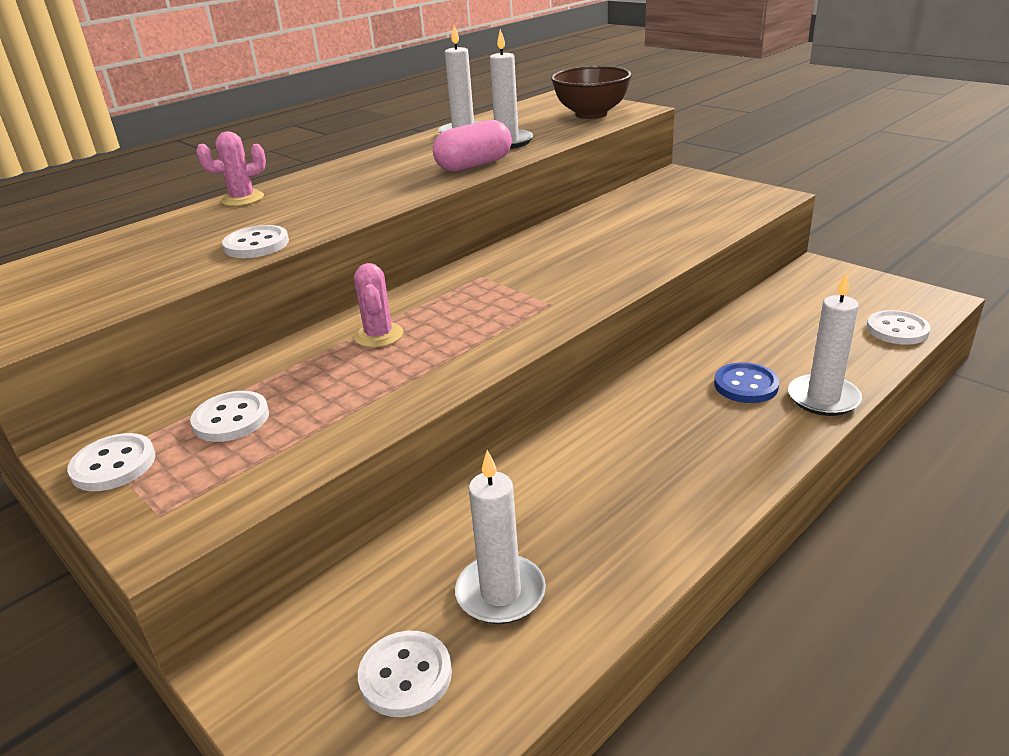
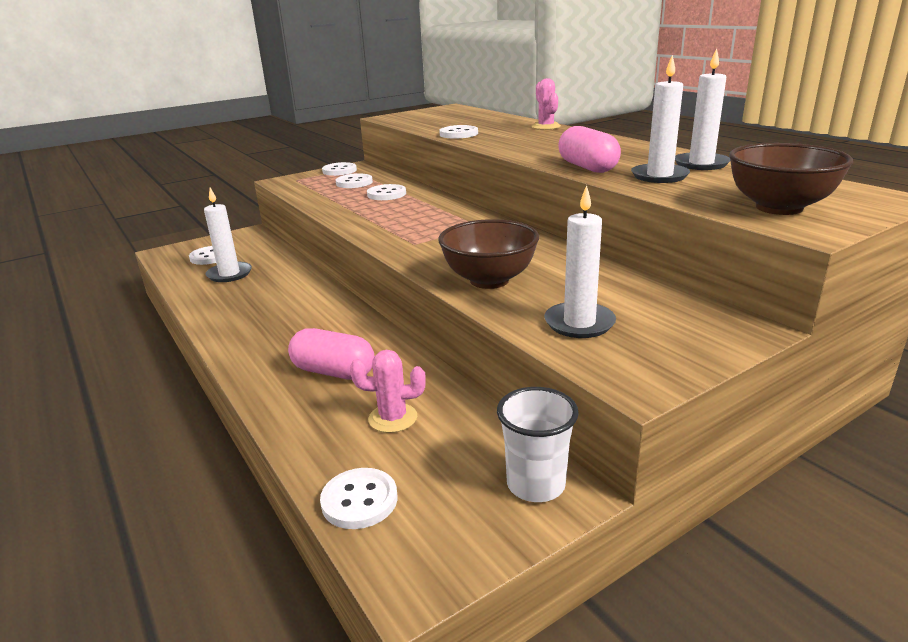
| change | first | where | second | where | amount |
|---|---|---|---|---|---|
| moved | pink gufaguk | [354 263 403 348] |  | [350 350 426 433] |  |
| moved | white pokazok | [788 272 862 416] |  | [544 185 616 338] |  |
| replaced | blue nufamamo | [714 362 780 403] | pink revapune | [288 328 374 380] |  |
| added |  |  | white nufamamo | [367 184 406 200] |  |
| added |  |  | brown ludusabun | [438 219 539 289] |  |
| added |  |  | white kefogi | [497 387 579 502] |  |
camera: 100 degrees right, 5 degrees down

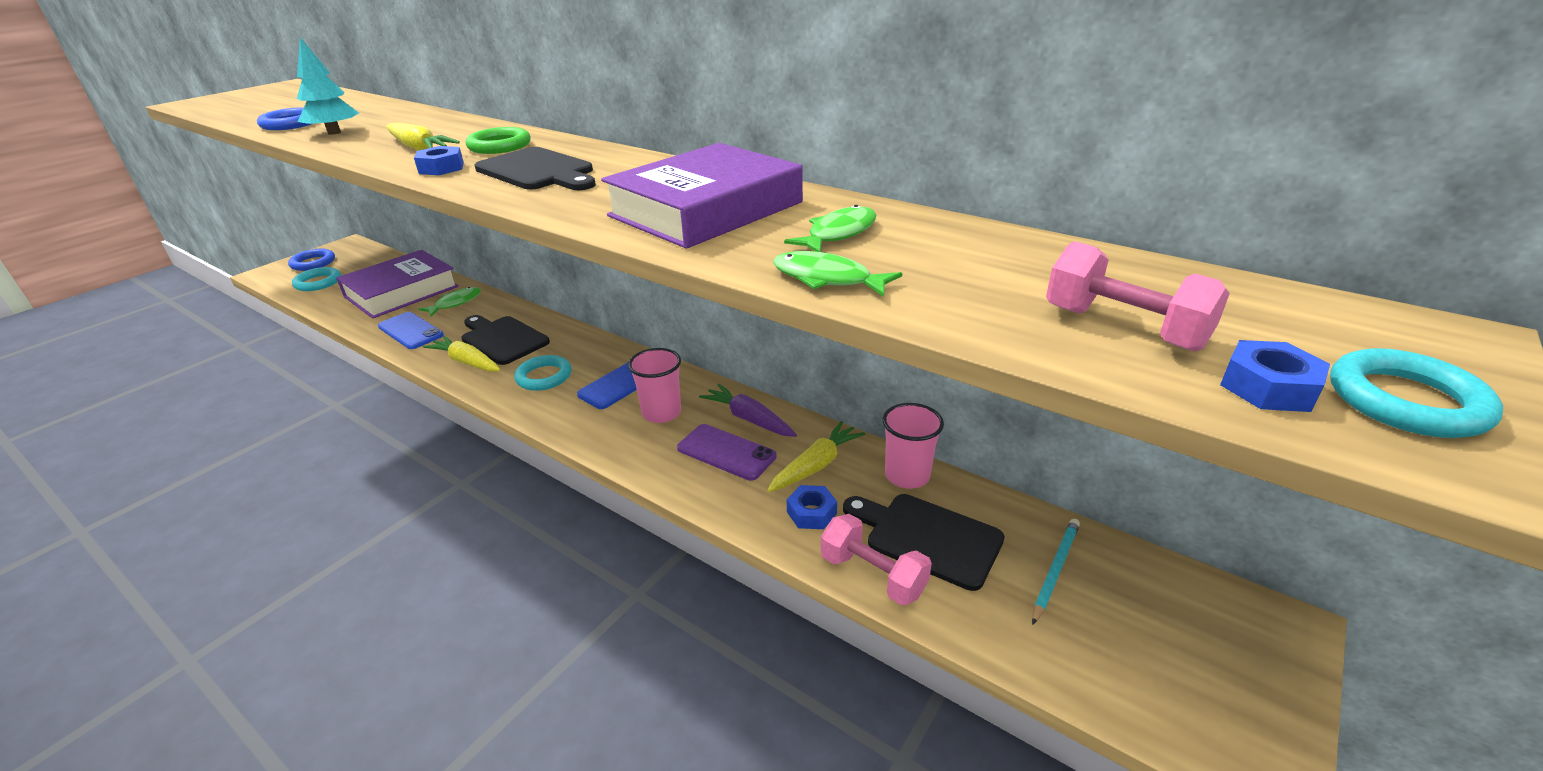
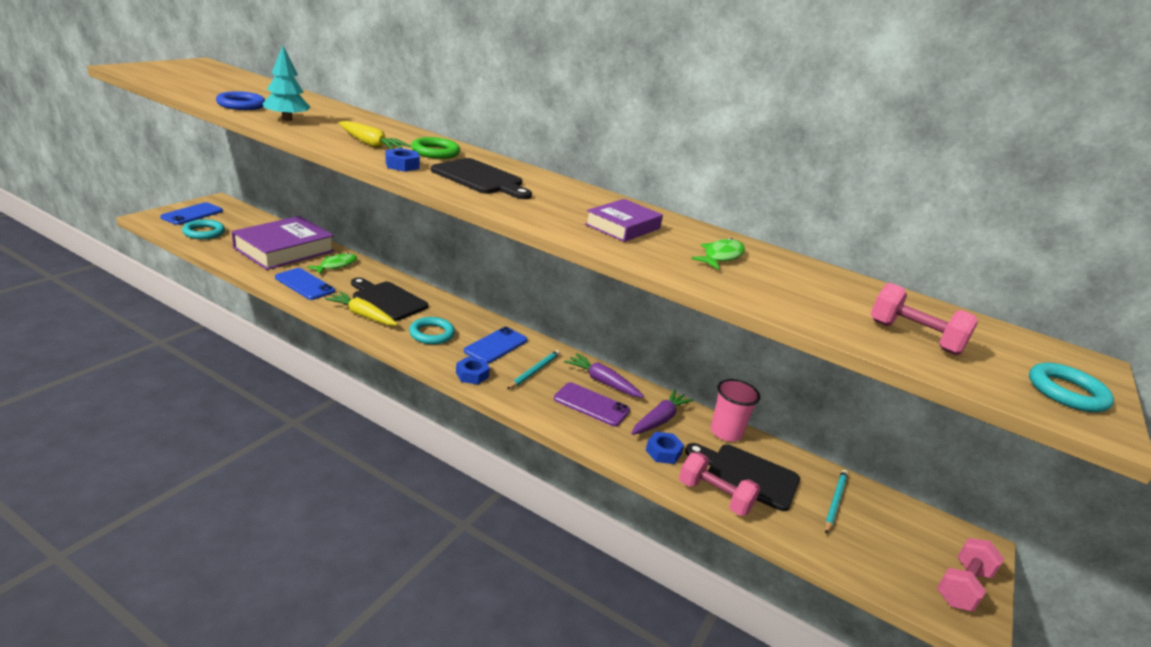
| change | first | where | second | where | amount |
|---|---|---|---|---|---|
| resized | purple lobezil | [601 143 803 249] |  | [585 199 663 242] | x0.57 |
| replaced | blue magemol | [288 249 335 271] | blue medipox | [160 202 223 225] |  |
| removed | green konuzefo | [773 251 902 297] |  |  |  |
| moved | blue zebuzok | [1220 340 1330 412] |  | [456 357 490 384] |  |
| replaced | pink kefogi | [628 348 681 423] | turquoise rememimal | [507 350 560 389] |  |
| recoloured | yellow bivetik | [767 421 865 492] | purple bivetik | [631 390 694 435] |  |
| added |  |  | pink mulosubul | [937 538 1004 612] |  |
camera: 10 degrees left, 5 degrees down

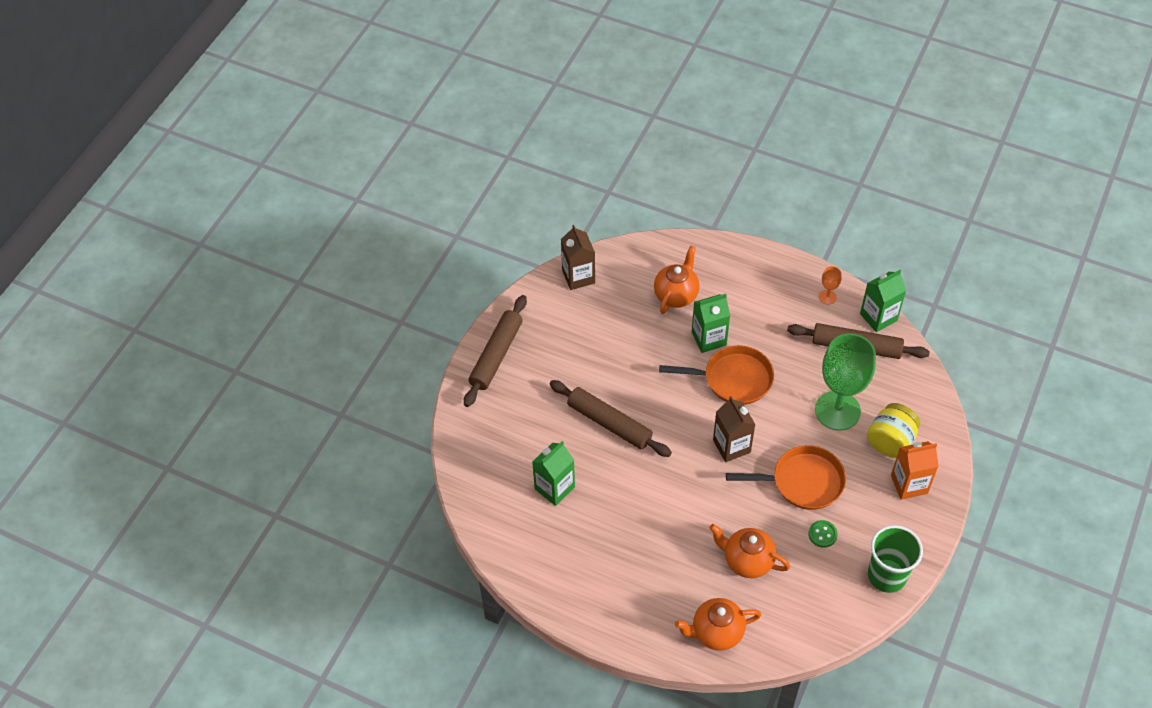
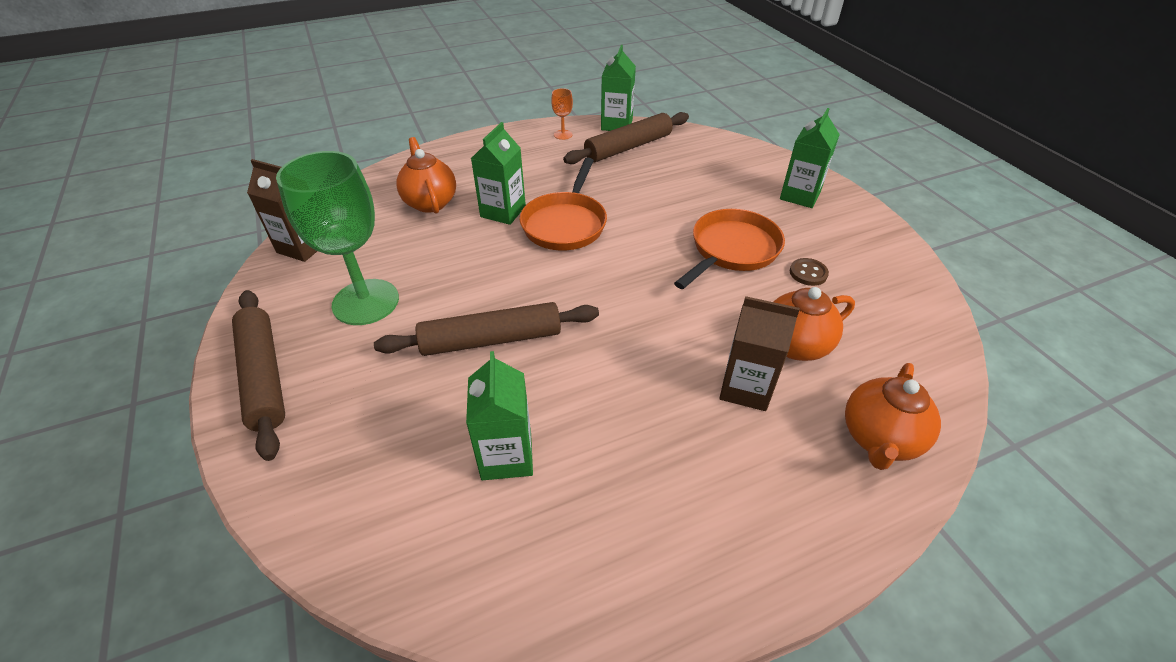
| change | first | where | second | where | amount |
|---|---|---|---|---|---|
| moved | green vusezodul | [815 333 876 430] |  | [276 151 399 325] |  |
| turned | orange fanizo | [659 345 774 405] |  | [520 158 607 250] | 150 degrees clockwise |
| moved | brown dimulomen | [713 396 756 462] |  | [719 296 800 411] |  |
| removed | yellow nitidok | [867 403 920 458] |  |  |  |
| recoloured | orange dimulomen | [891 441 939 500] | green dimulomen | [780 108 840 208] |  |
| recoloured | green nufamamo | [808 520 838 548] | brown nufamamo | [790 258 829 286] |  |
| removed | green kefogi | [868 525 923 593] |  |  |  |
camera: 50 degrees left, 10 degrees down

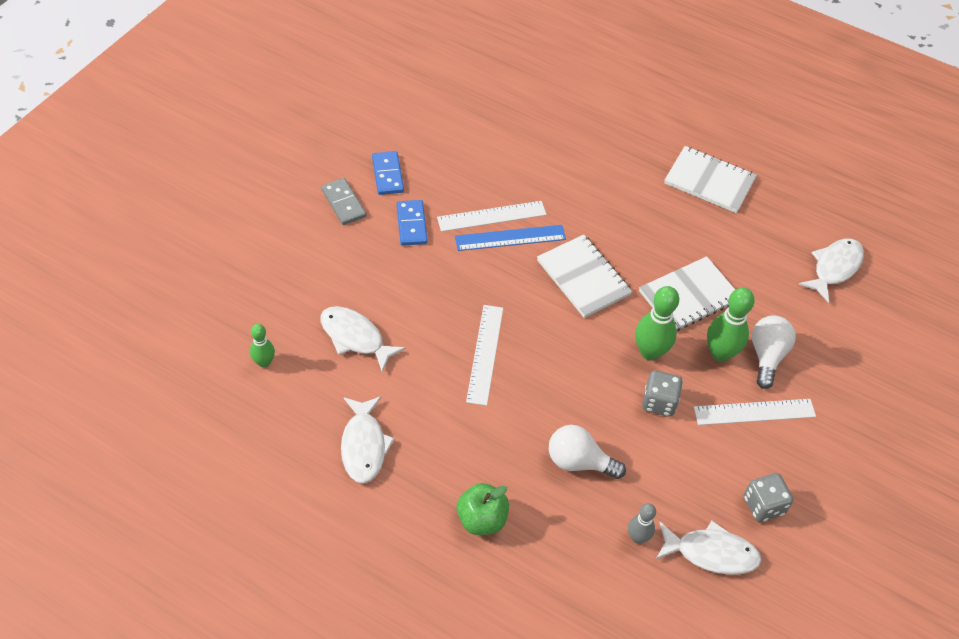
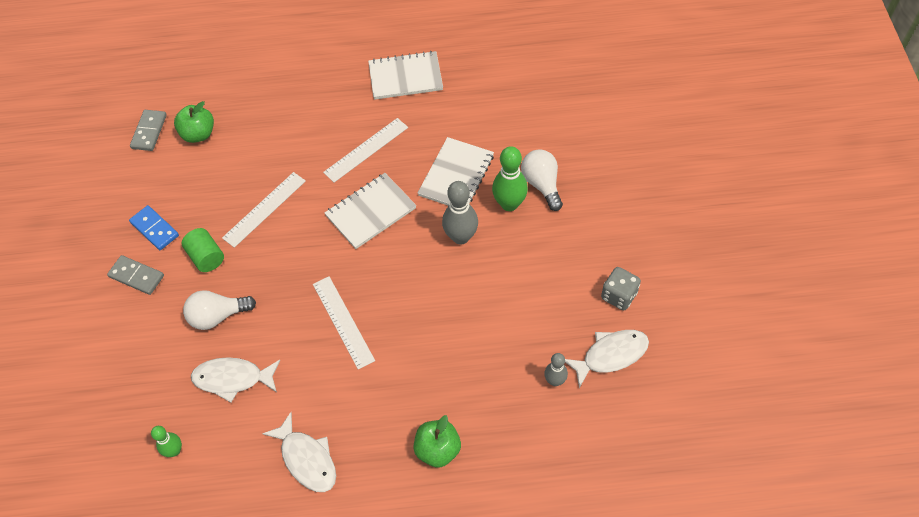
| change | first | where | second | where | amount |
|---|---|---|---|---|---|
| replaced | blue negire | [396 200 428 246] | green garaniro | [182 228 224 272] |  |
| removed | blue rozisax | [455 225 566 251] |  |  |  |
| turned | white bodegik | [537 234 633 318] |  | [325 173 416 249] | 60 degrees counterclockwise |
| removed | white konuzefo | [799 238 864 303] |  |  |  |
| recoloured | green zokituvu | [635 286 679 361] | grey zokituvu | [442 181 478 245] |  |
| removed | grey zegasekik | [642 370 683 417] |  |  |  |
| moved | white rozisax | [694 399 816 425] |  | [323 118 408 182] |  |
| moved | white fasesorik | [549 425 626 479] |  | [183 290 256 330] |  |
| added |  |  | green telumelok | [174 101 214 143] |  |
| added |  |  | grey negire | [130 110 167 151] |  |
camera: 30 degrees left, 5 degrees up

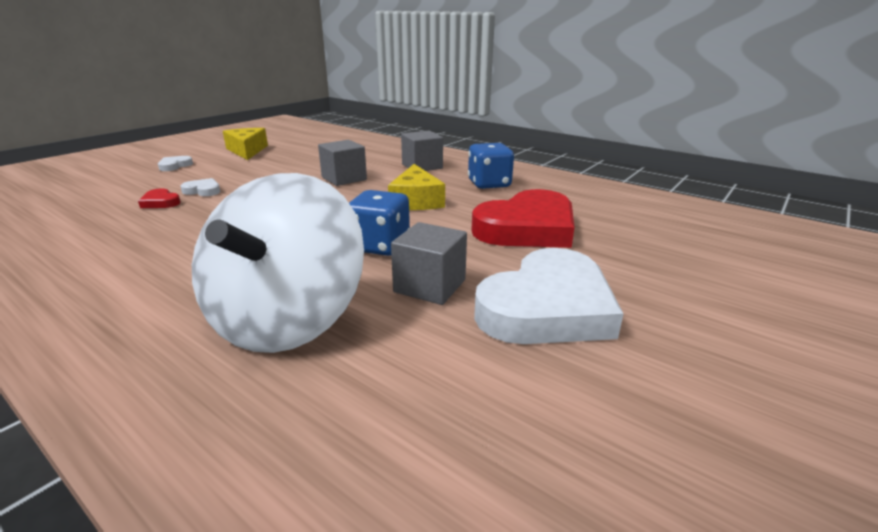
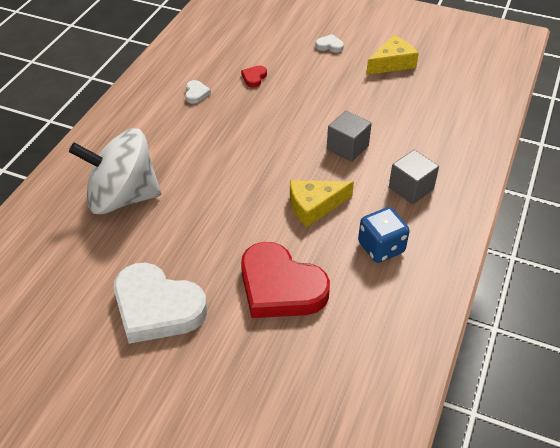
| change | first | where | second | where | amount |
|---|---|---|---|---|---|
| moved | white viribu | [180 178 220 196] |  | [185 80 211 104] |  |
| removed | blue zegasekik | [349 190 410 256] |  |  |  |
| removed | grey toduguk | [391 222 467 305] |  |  |  |
camera: 75 degrees right, 20 degrees up

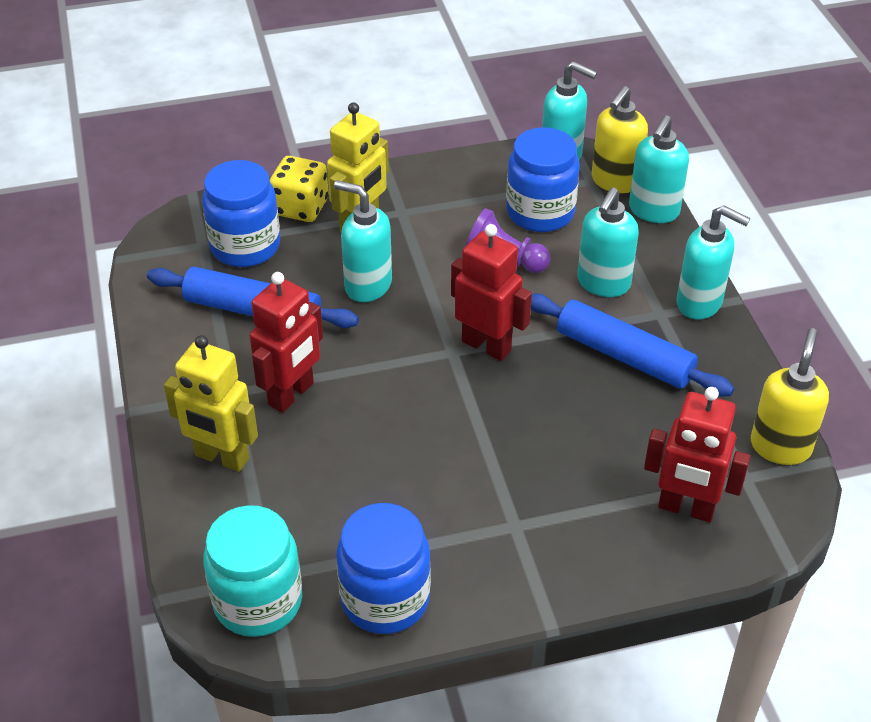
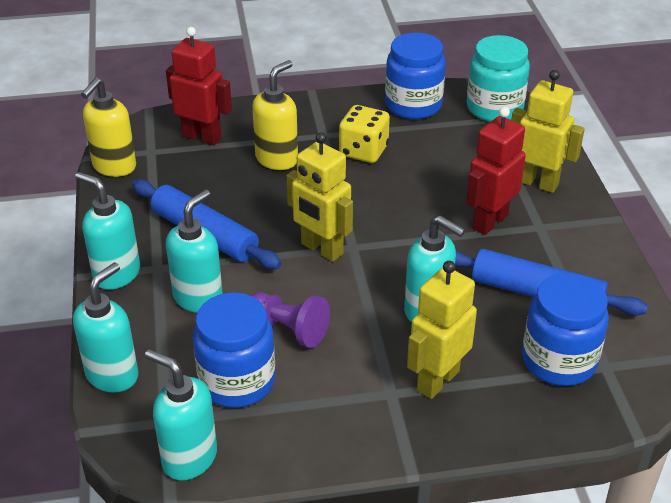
| change | first | where | second | where | amount |
|---|---|---|---|---|---|
| moved | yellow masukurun | [592 86 648 193] |  | [252 60 298 170] |  |
| moved | yellow zegasekik | [270 156 329 222] |  | [339 105 390 163] |  |
| recoloured | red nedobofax | [451 224 532 361] | yellow nedobofax | [286 132 353 262] |  |
camera: 175 degrees left, 5 degrees down

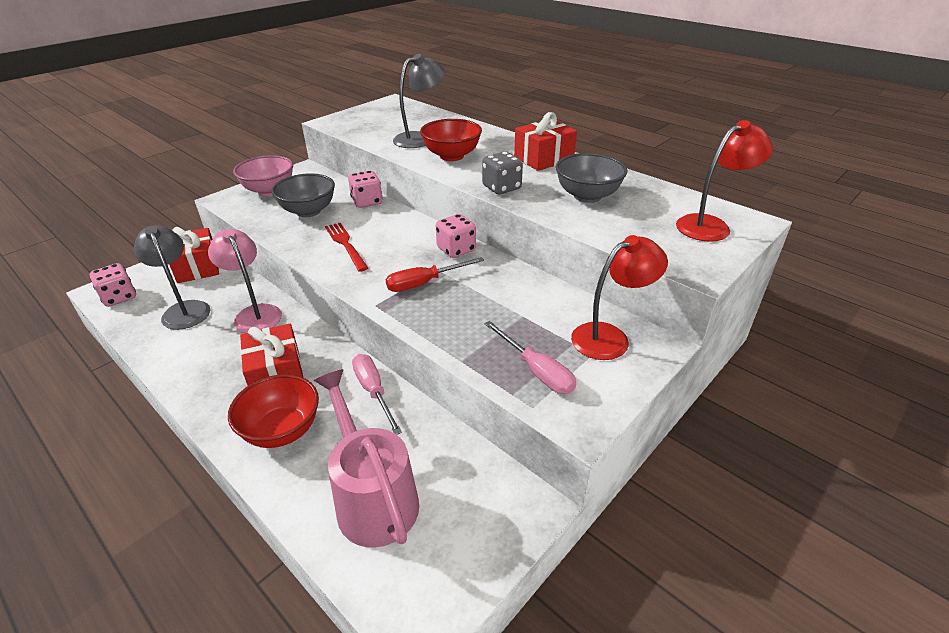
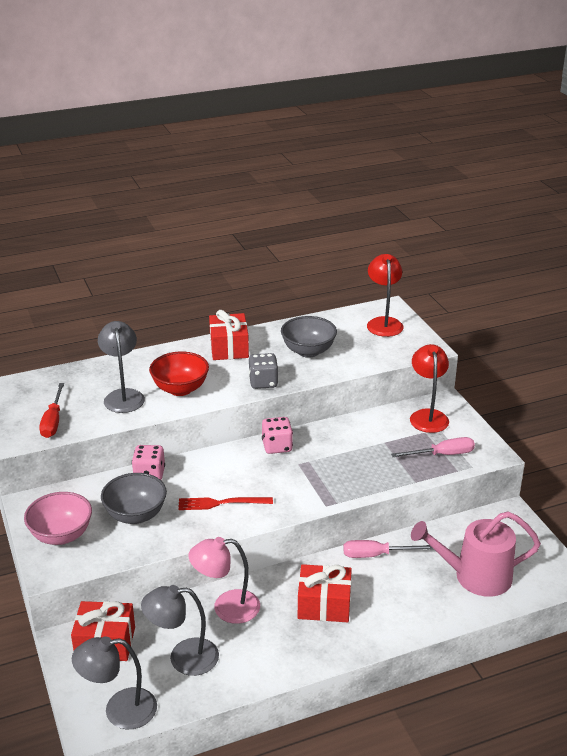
| change | first | where | second | where | amount |
|---|---|---|---|---|---|
| moved | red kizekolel | [386 257 484 292] |  | [39 383 64 438] |  |
| replaced | pink zegasekik | [90 263 136 307] | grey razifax | [72 636 157 729] |  |
| removed | red ludusabun | [228 374 319 448] |  |  |  |
camera: 65 degrees left, 5 degrees down

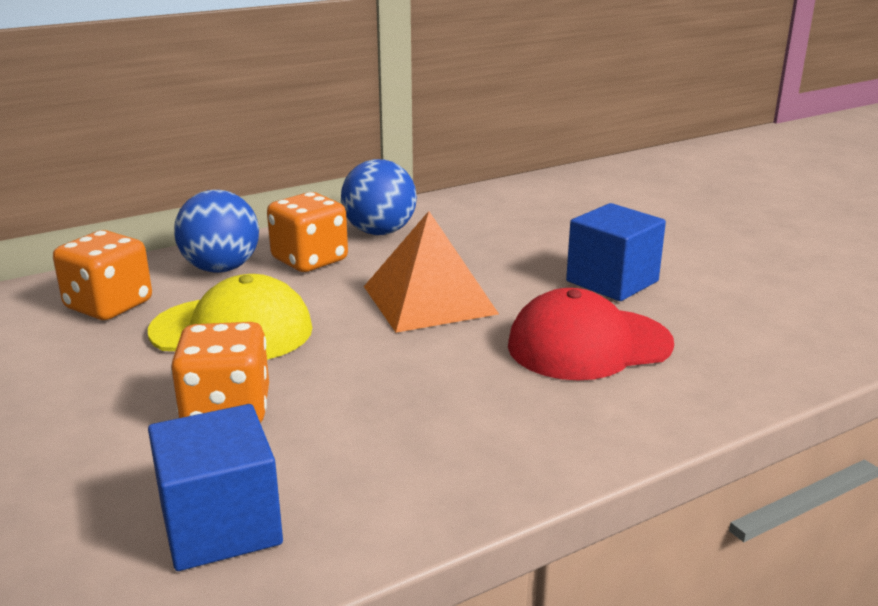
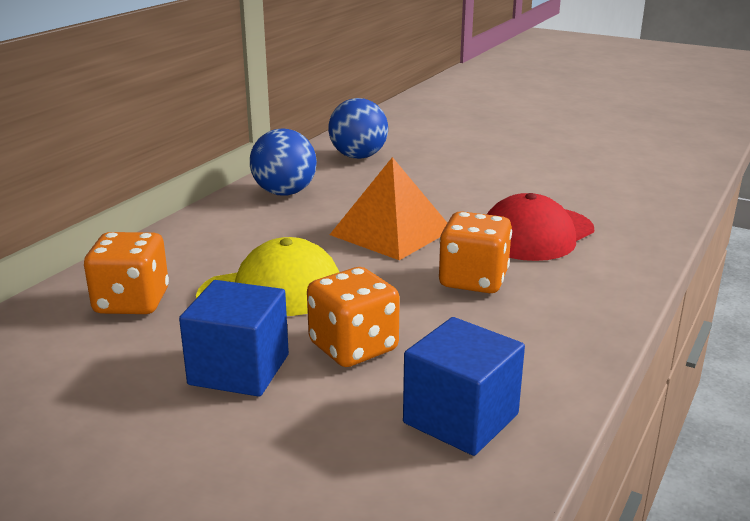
| change | first | where | second | where | amount |
|---|---|---|---|---|---|
| moved | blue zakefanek | [174 190 259 273] |  | [328 98 388 159] |  |
| moved | orange zegasekik | [267 192 348 272] |  | [439 211 512 293] |  |
| moved | blue toduguk | [566 203 666 301] |  | [179 280 289 397] |  |
camera: 30 degrees left, 0 degrees up

